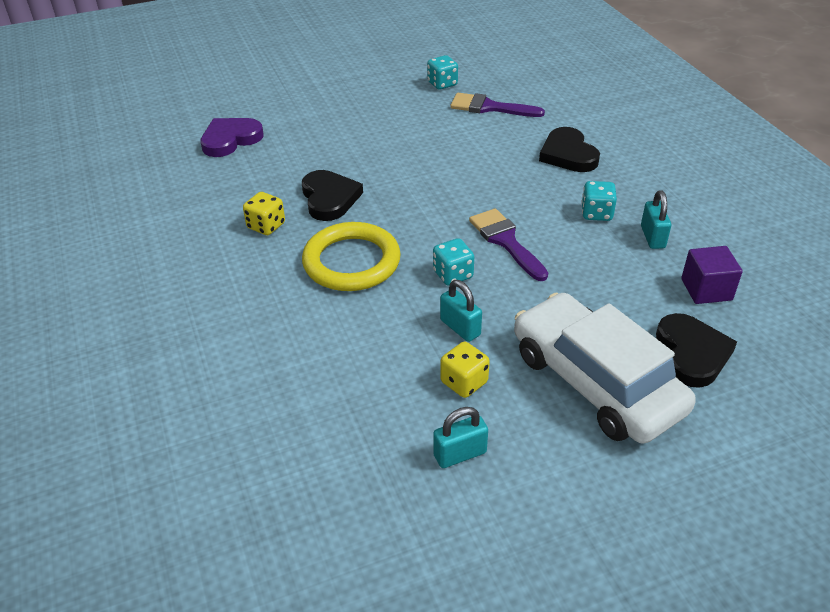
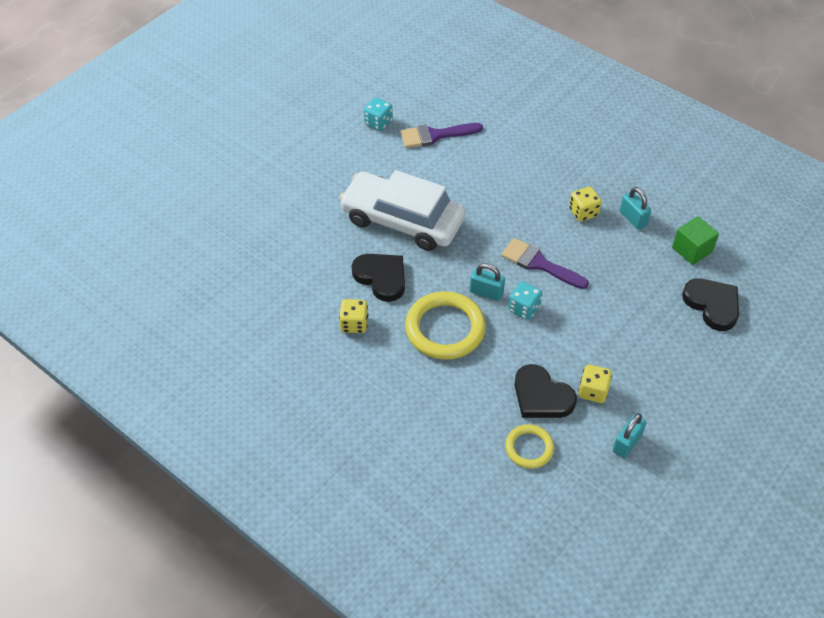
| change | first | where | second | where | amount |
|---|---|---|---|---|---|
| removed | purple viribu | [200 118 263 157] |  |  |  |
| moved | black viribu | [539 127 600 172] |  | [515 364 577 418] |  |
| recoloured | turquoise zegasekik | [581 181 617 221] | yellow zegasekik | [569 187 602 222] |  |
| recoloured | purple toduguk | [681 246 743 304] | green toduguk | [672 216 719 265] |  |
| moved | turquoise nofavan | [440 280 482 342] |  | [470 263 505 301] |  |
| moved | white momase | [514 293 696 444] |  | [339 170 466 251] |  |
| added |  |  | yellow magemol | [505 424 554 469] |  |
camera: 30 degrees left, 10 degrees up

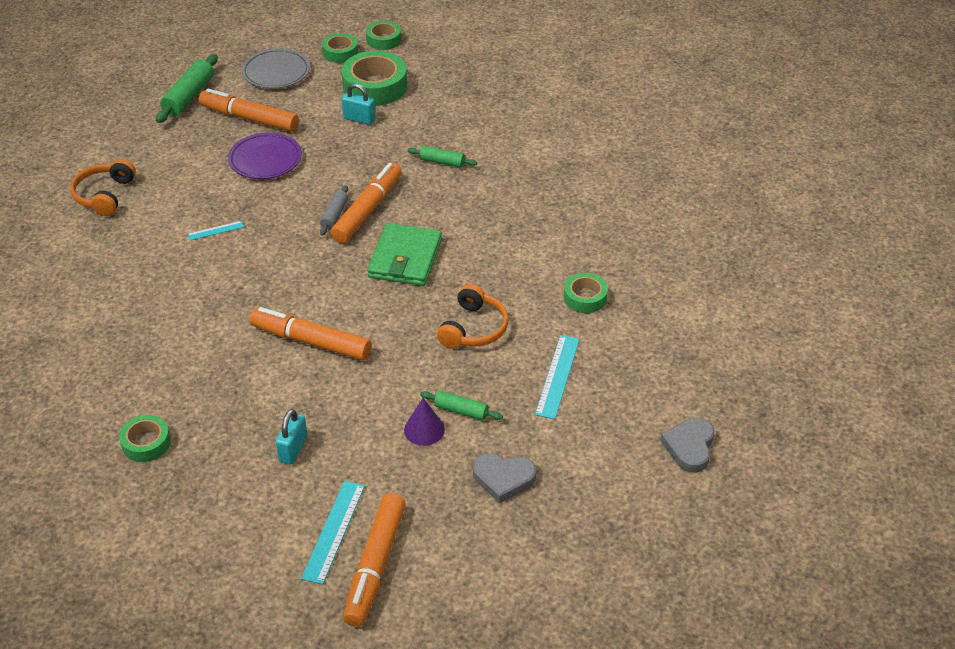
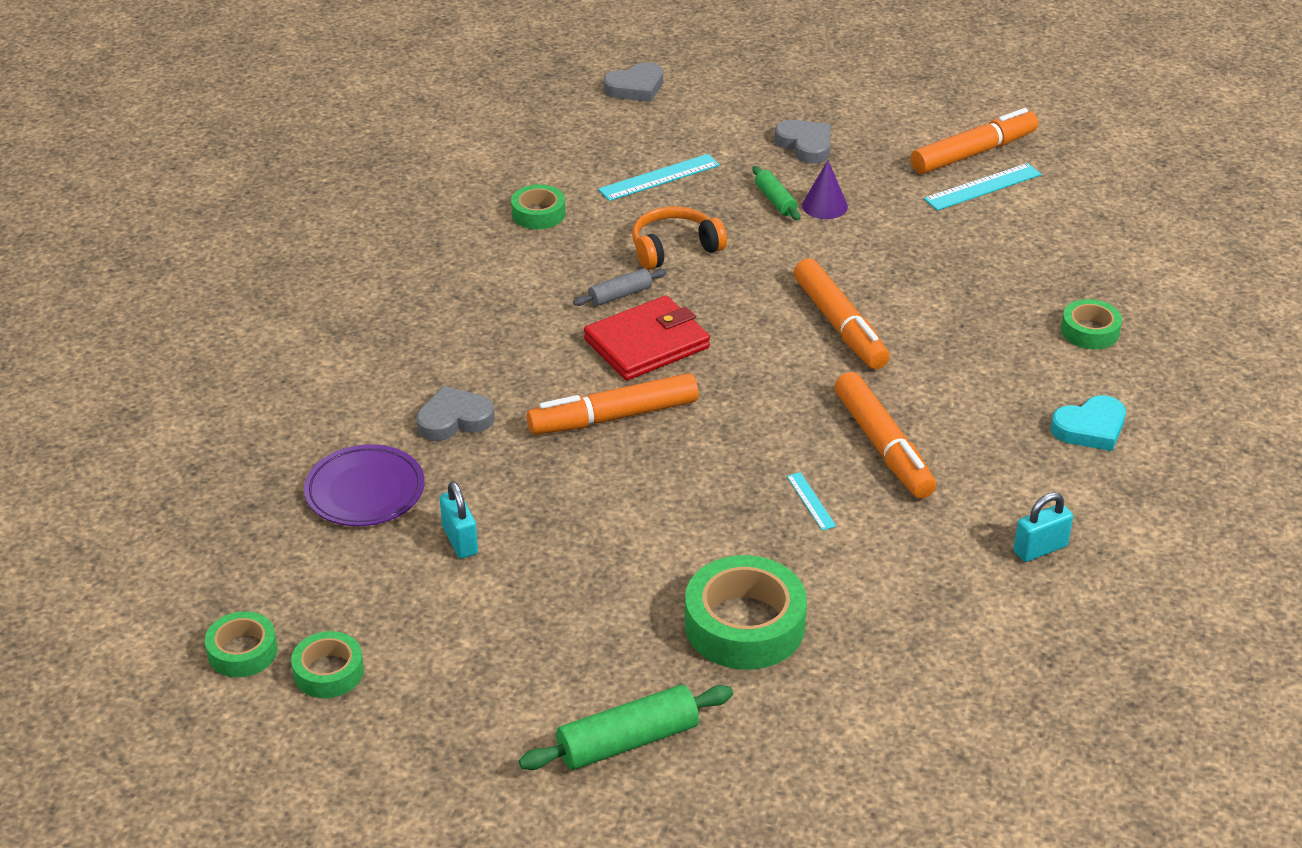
| change | first | where | second | where | amount |
|---|---|---|---|---|---|
| removed | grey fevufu | [242 48 310 89] |  |  |  |
| moved | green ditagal | [341 51 407 106] |  | [685 555 807 670] |  |
| moved | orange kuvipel | [199 88 299 132] |  | [834 372 936 499] |  |
| moved | purple fevufu | [228 132 302 179] |  | [304 444 425 526] |  |
| replaced | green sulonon | [407 146 477 168] | grey viribu | [416 386 495 441] |  |
| removed | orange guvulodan | [70 159 136 216] |  |  |  |
| moved | grey sulonon | [320 185 348 236] |  | [573 268 667 306] |  |
| turned | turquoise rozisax | [187 221 244 240] |  | [787 472 836 530] | 45 degrees clockwise |
| recoloured | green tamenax | [367 223 442 286] | red tamenax | [584 296 710 380] |  |
| moved | turquoise nofavan | [276 409 307 464] |  | [1013 492 1073 562] |  |
| added |  |  | turquoise viribu | [1051 395 1126 451] |  |
camera: 135 degrees left, 5 degrees down

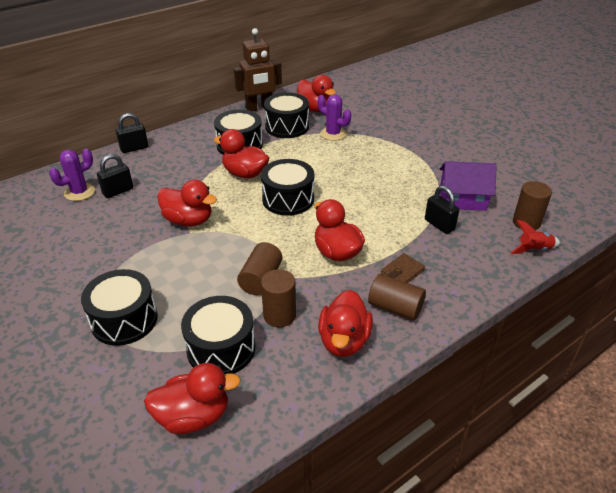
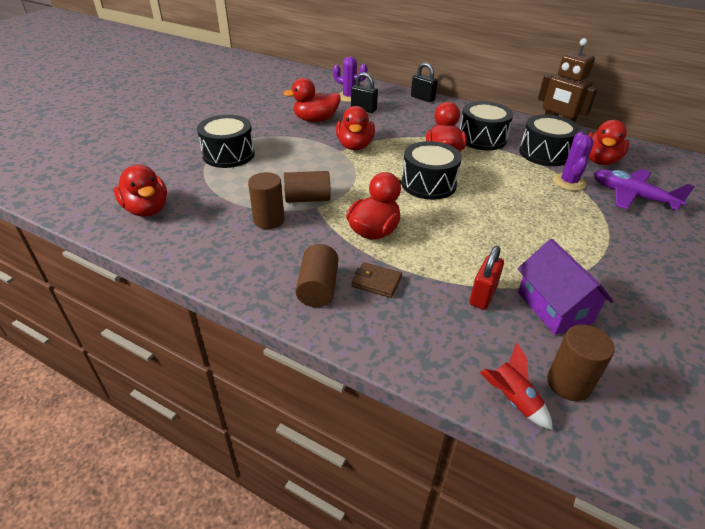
| change | first | where | second | where | amount |
|---|---|---|---|---|---|
| recoloured | black nofavan | [425 186 459 234] | red nofavan | [470 246 504 310] |  |
| moved | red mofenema | [318 290 373 357] |  | [283 78 341 122] |  |
| removed | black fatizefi | [181 296 255 374] |  |  |  |
| added |  |  | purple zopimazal | [594 169 695 210] |  |
camera: 65 degrees right, 0 degrees up

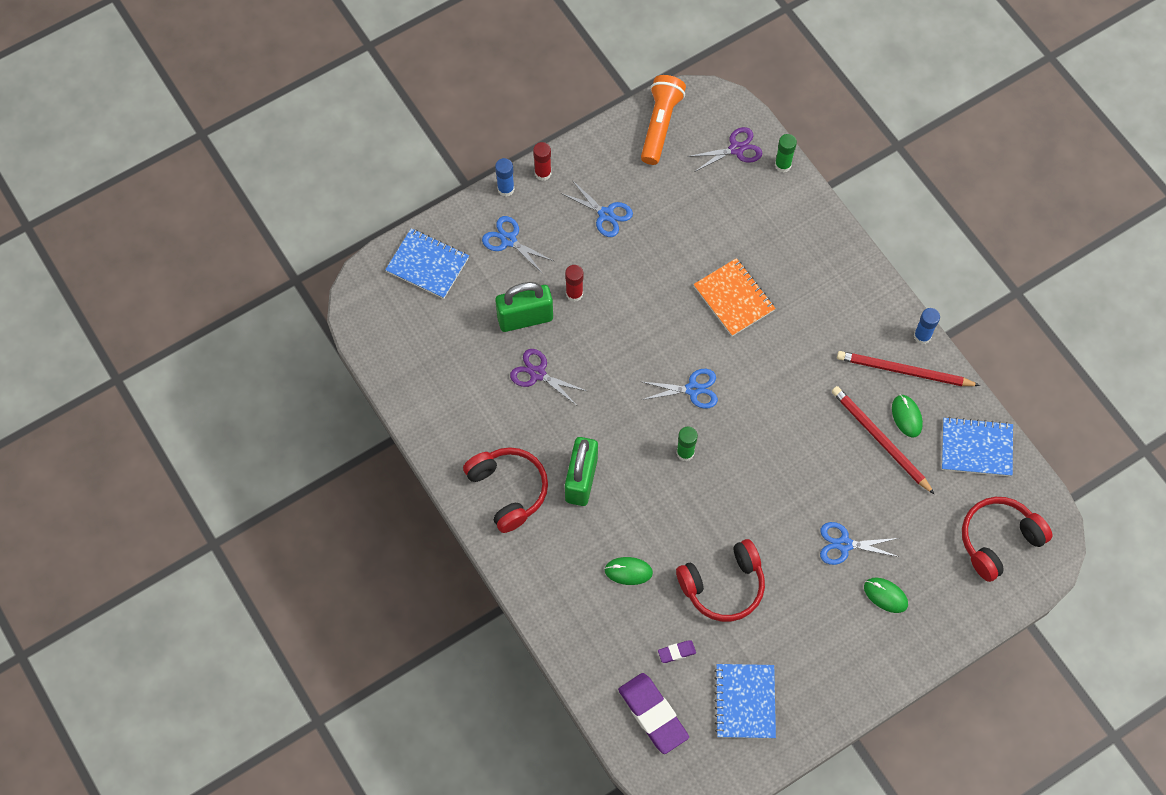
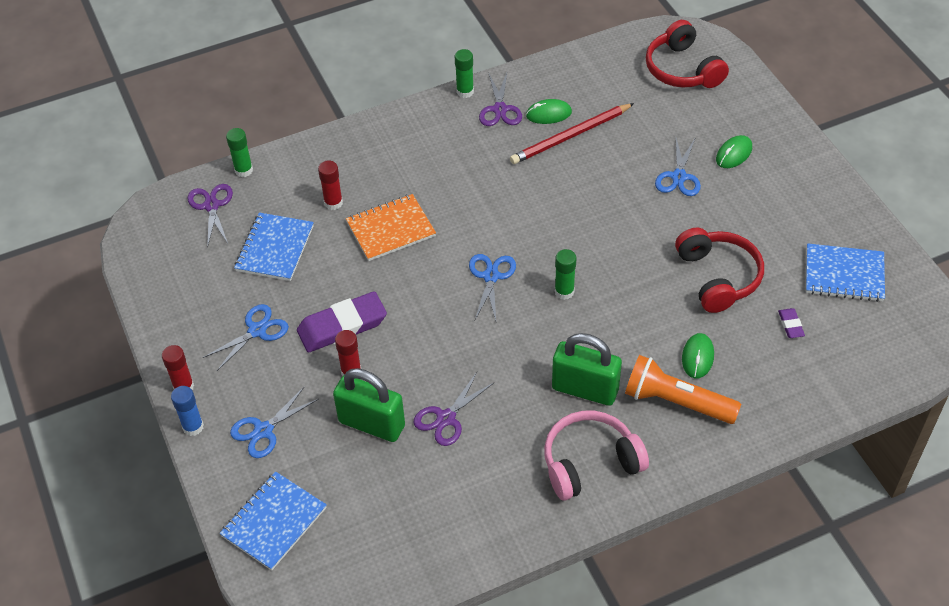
| change | first | where | second | where | amount |
|---|---|---|---|---|---|
| moved | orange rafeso | [641 75 686 165] |  | [625 355 741 424] |  |
| turned | green nofavan | [495 282 553 332] |  | [333 368 405 442] | 60 degrees counterclockwise |
| recoloured | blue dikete | [914 308 940 344] | green dikete | [455 49 474 98] |  |
| replaced | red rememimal | [837 351 980 386] | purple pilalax | [479 73 522 126] |  |
| moved | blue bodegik | [942 417 1013 477] |  | [234 212 314 281] |  |
| recoloured | red guvulodan | [463 447 548 533] | pink guvulodan | [544 411 649 501] |  |
| moved | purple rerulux | [618 673 689 754] |  | [297 291 387 352] |  |
| added |  |  | red dikete | [318 161 343 210] |  |
camera: 80 degrees left, 15 degrees down

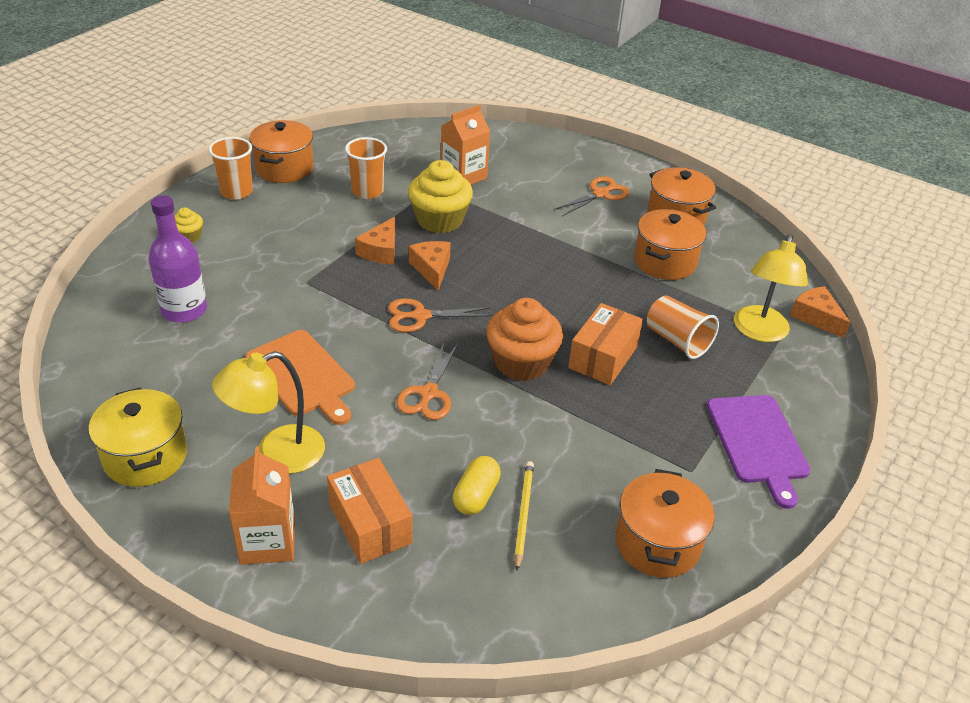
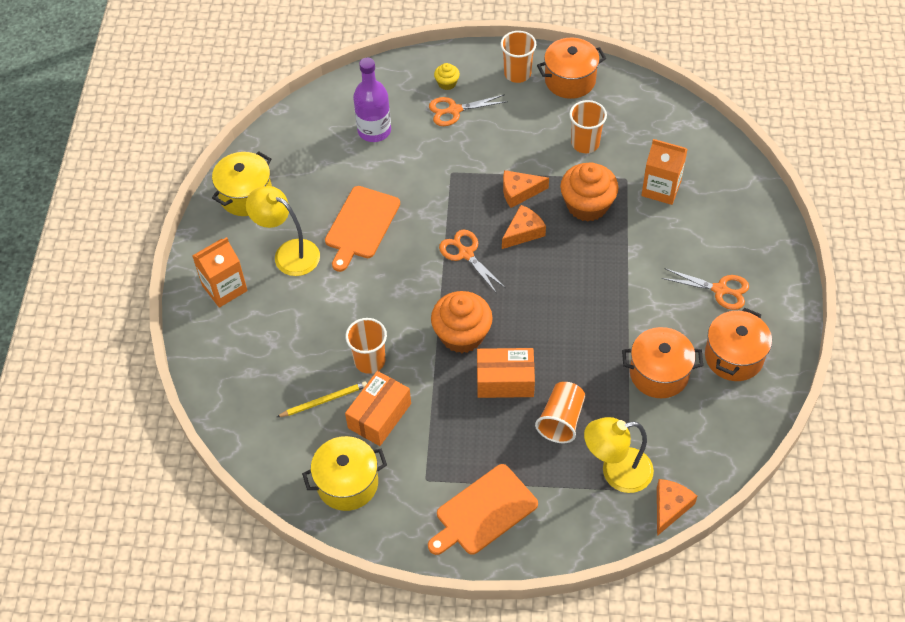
| change | first | where | second | where | amount |
|---|---|---|---|---|---|
| recoloured | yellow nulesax | [408 160 473 233] | orange nulesax | [560 162 619 222] |  |
| moved | orange pilalax | [396 342 458 420] |  | [429 94 508 126] |  |
| recoloured | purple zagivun | [707 395 810 509] | orange zagivun | [428 464 538 555] |  |
| removed | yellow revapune | [453 456 501 515] |  |  |  |
| moved | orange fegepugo | [327 458 413 564] |  | [345 371 411 446] |  |
| recoloured | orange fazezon | [615 469 715 578] | yellow fazezon | [302 436 387 511] |  |
| added |  |  | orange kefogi | [345 318 387 374] |  |
camera: 65 degrees right, 15 degrees up

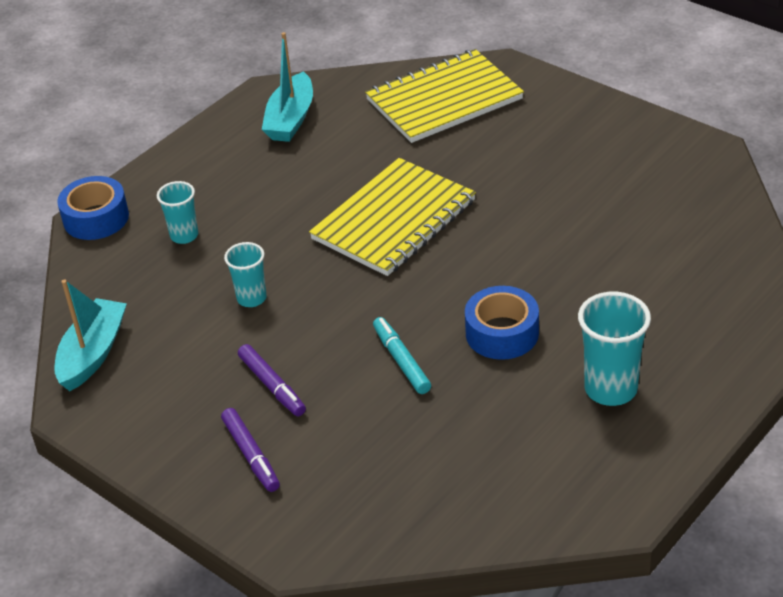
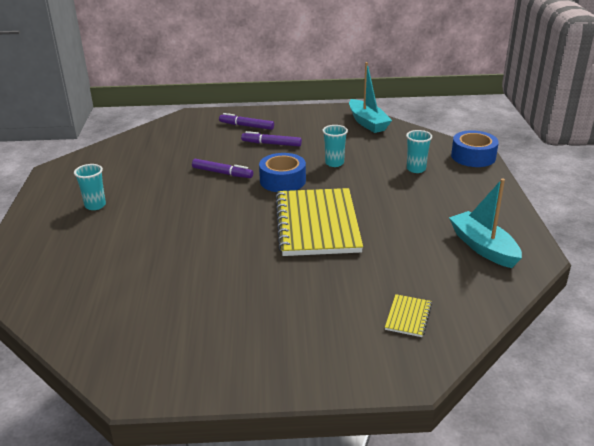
| change | first | where | second | where | amount |
|---|---|---|---|---|---|
| resized | yellow bodegik | [365 49 524 143] |  | [385 294 432 337] | x0.40 |
| moved | blue ditagal | [465 286 539 360] |  | [259 153 306 192] |  |
| resized | turquoise kefogi | [578 292 651 406] |  | [74 164 106 210] | x0.62 |
| recoloured | turquoise kuvipel | [373 317 431 394] | purple kuvipel | [192 159 253 178] |  |
camera: 135 degrees right, 10 degrees down

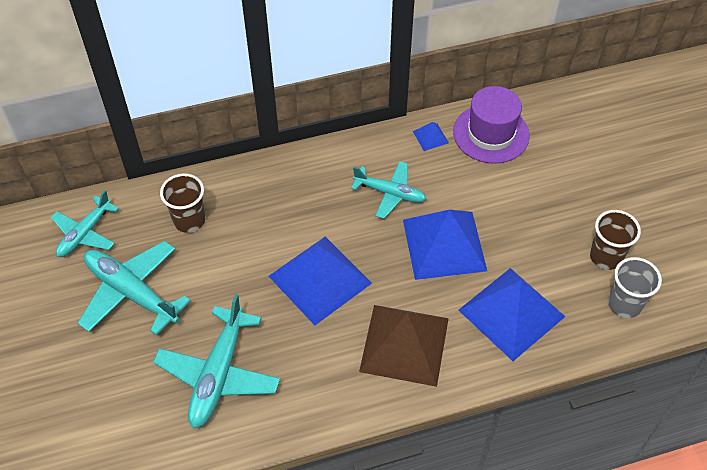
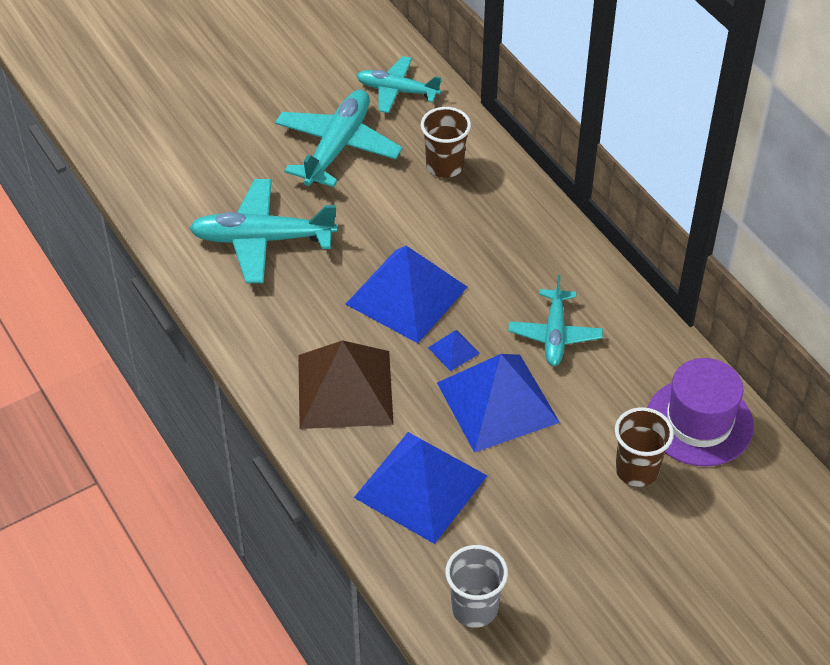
| change | first | where | second | where | amount |
|---|---|---|---|---|---|
| moved | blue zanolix | [413 122 449 151] |  | [428 330 480 371] |  |
| moved | brown kefogi | [590 210 641 270] |  | [615 407 674 487] |  |
camera: 75 degrees right, 5 degrees down

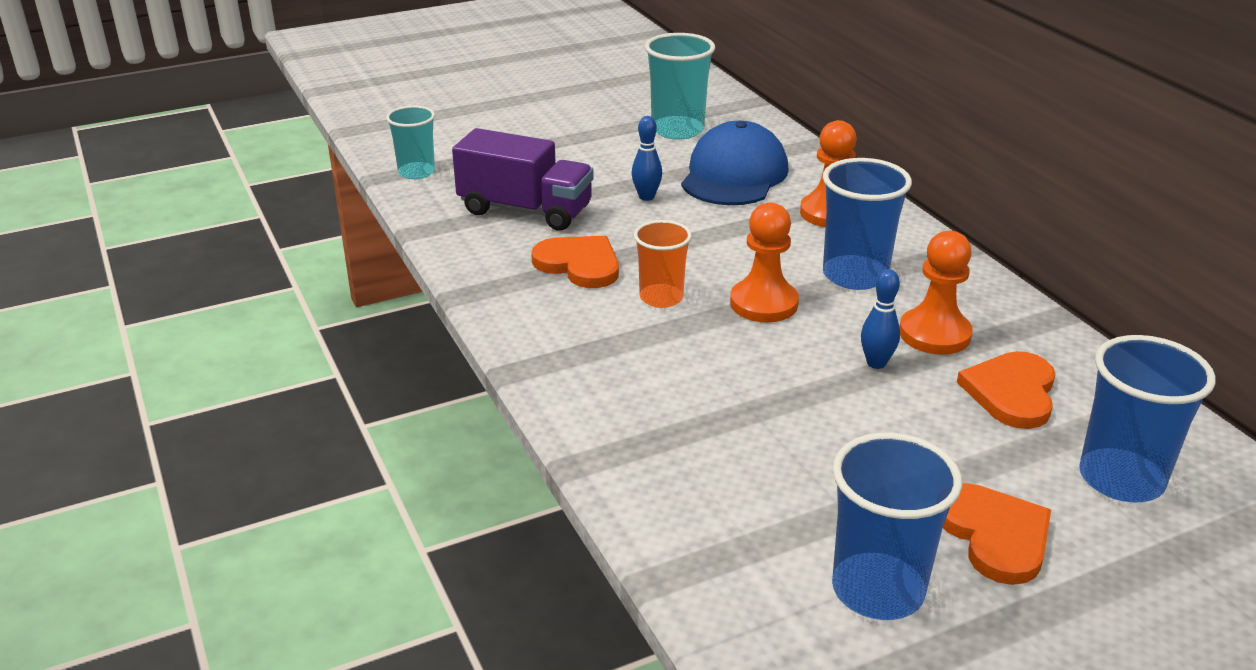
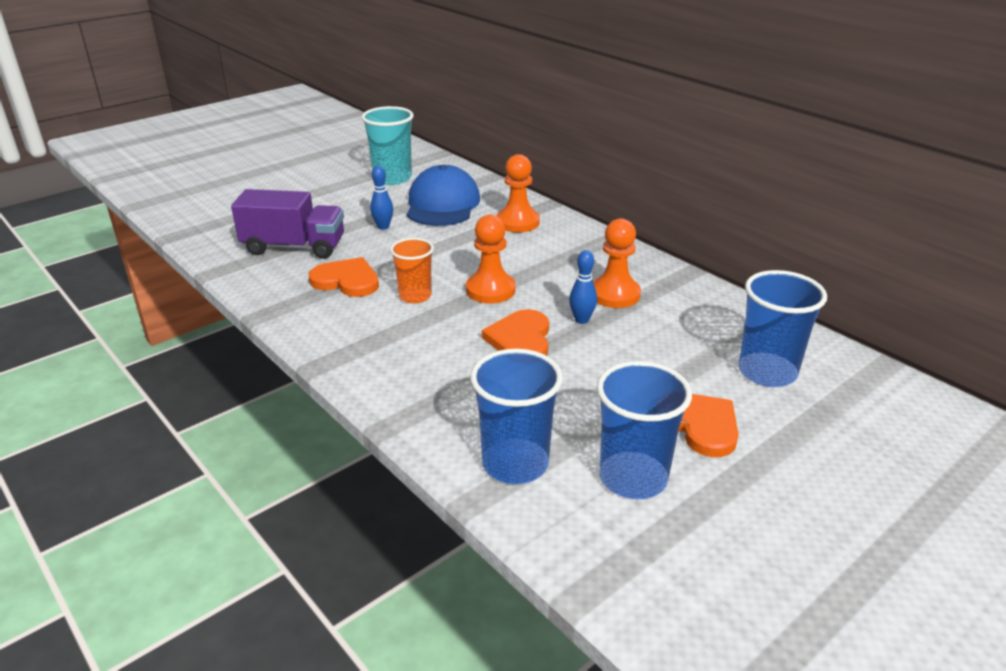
| change | first | where | second | where | amount |
|---|---|---|---|---|---|
| removed | turquoise kefogi | [386 105 435 179] |  |  |  |
| moved | blue kefogi | [823 158 912 290] |  | [470 349 563 484] |  |
| moved | orange viribu | [957 351 1055 429] |  | [482 309 549 356] |  |
camera: 15 degrees left, 0 degrees up

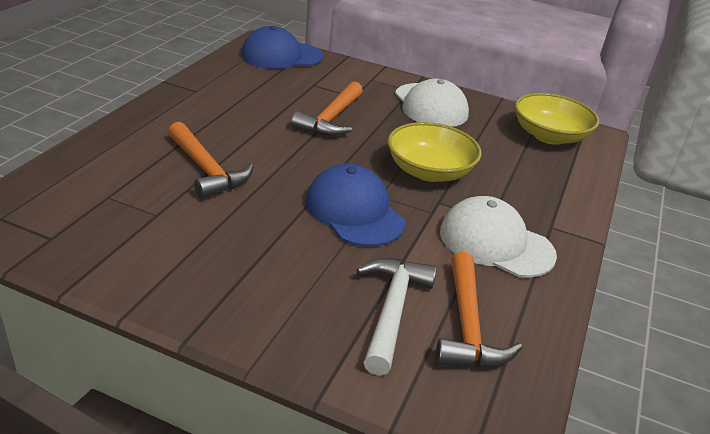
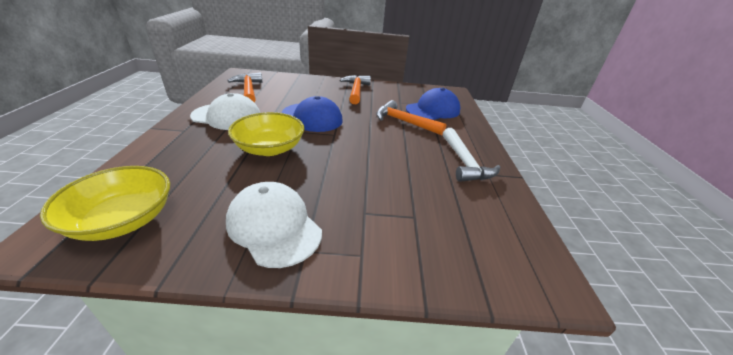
| change | first | where | second | where | amount |
|---|---|---|---|---|---|
| moved | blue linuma | [241 26 323 69] |  | [406 88 460 120] |  |
| moved | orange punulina | [291 81 363 136] |  | [340 75 371 104] |  |
| moved | white punulina | [356 258 437 376] |  | [443 128 501 182] |  |
camera: 160 degrees right, 0 degrees up

